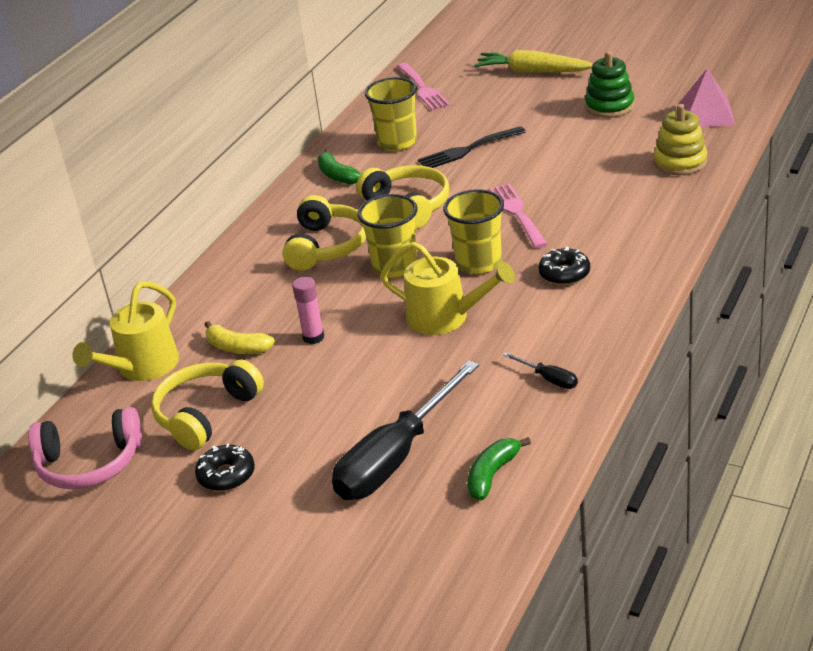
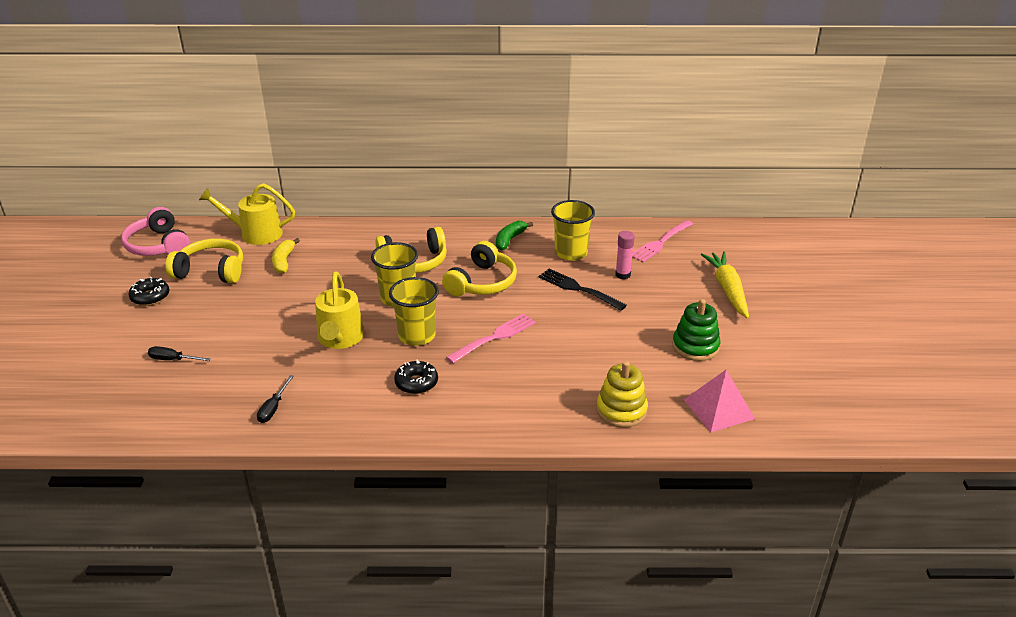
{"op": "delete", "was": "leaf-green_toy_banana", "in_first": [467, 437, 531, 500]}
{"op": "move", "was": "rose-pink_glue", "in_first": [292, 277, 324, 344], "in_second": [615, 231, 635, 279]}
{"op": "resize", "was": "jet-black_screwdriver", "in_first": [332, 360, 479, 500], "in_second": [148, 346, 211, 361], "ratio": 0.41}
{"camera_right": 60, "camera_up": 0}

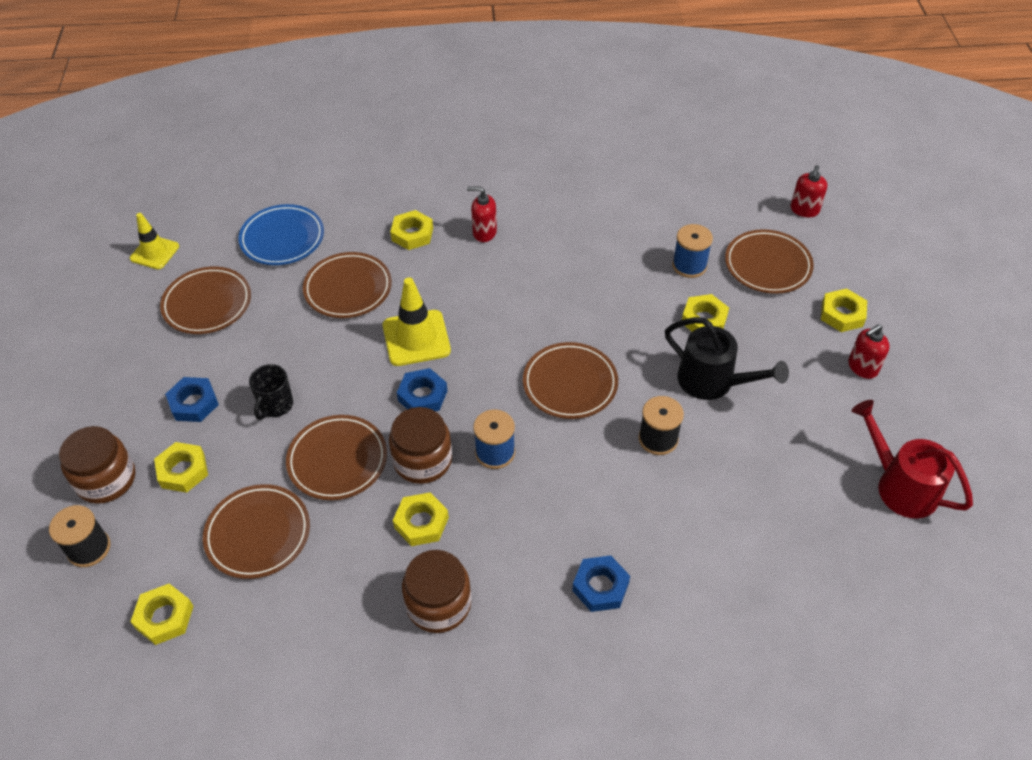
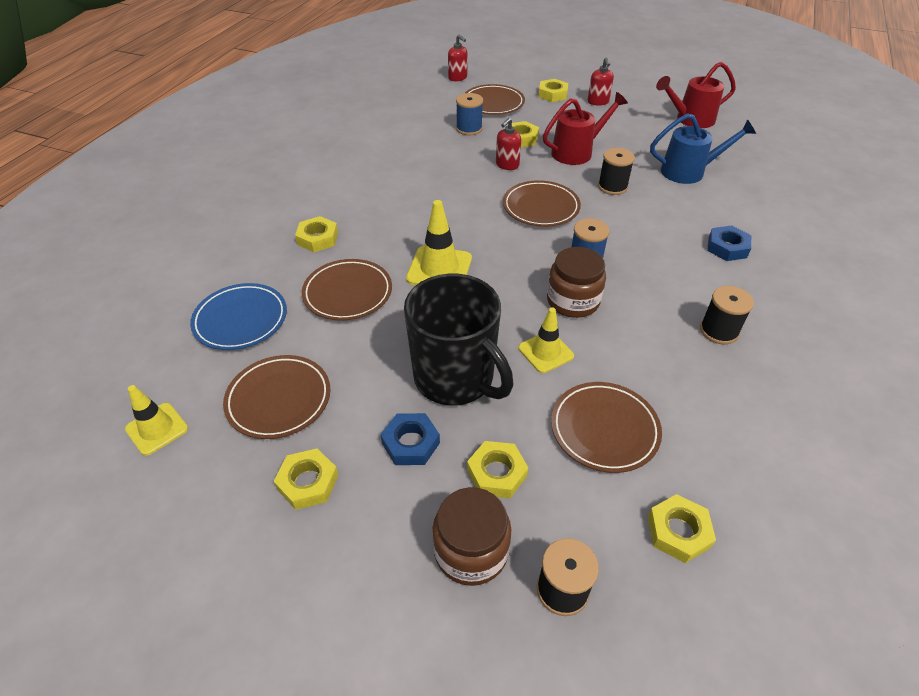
{"op": "delete", "was": "royal_blue_nut", "in_first": [397, 368, 447, 411]}
{"op": "insert", "now": "royal_blue_watering_pot", "in_second": [650, 113, 756, 184]}
{"op": "move", "was": "golden_nut", "in_first": [393, 492, 449, 546], "in_second": [274, 449, 339, 510]}
{"op": "move", "was": "scarlet_soap_pump", "in_first": [467, 186, 497, 242], "in_second": [496, 118, 521, 170]}
{"op": "replace", "was": "russet_dinner_plate", "now": "golden_road_cone", "in_first": [286, 415, 387, 500], "in_second": [518, 307, 574, 373]}
{"op": "replace", "was": "russet_preserve_jar", "now": "jet-black_spool", "in_first": [402, 550, 471, 633], "in_second": [700, 286, 754, 344]}
{"op": "recolor", "was": "jet-black_watering_pot", "now": "scarlet_watering_pot", "in_first": [665, 317, 789, 400], "in_second": [543, 92, 628, 165]}
{"op": "resize", "was": "jet-black_coffee_mug", "in_first": [249, 364, 293, 420], "in_second": [404, 274, 514, 406], "ratio": 2.23}
{"camera_right": -65, "camera_up": -5}

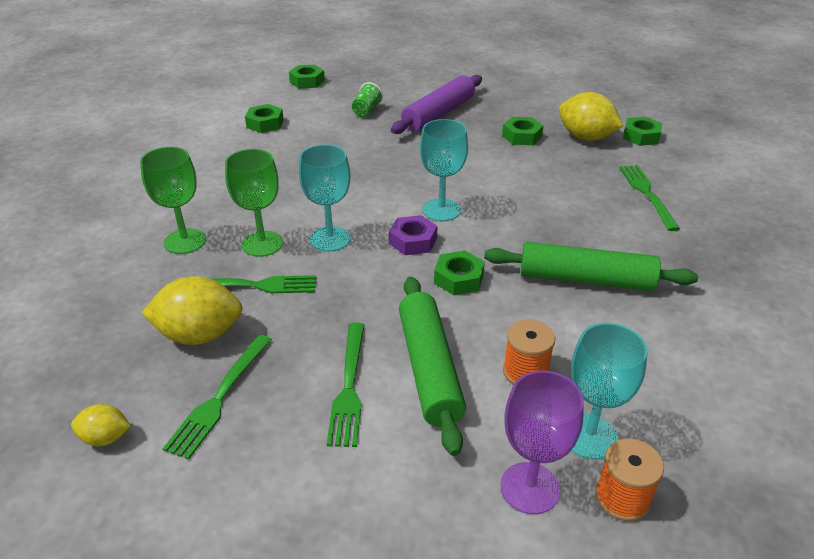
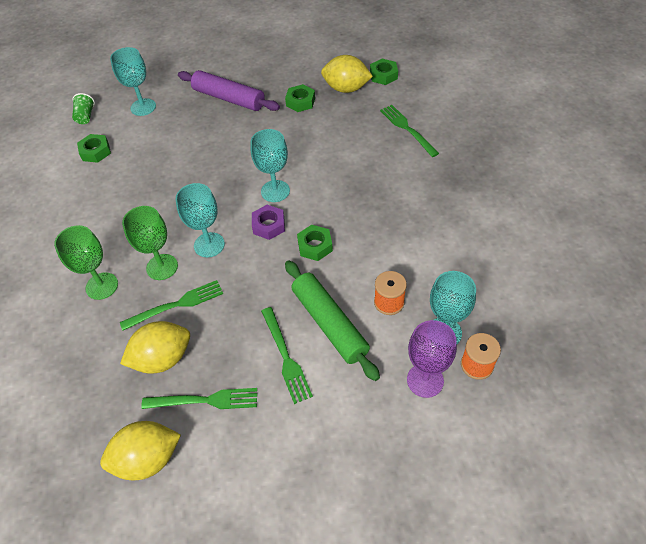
{"op": "delete", "was": "leaf-green_nut", "in_first": [289, 65, 325, 89]}
{"op": "delete", "was": "leaf-green_pastry_roller", "in_first": [484, 242, 698, 291]}
{"op": "insert", "now": "teal_goblet", "in_second": [110, 47, 156, 116]}
{"op": "move", "was": "leaf-green_beaker", "in_first": [352, 82, 383, 117], "in_second": [72, 93, 95, 124]}
{"op": "rotate", "was": "leaf-green_fork", "in_first": [162, 335, 272, 459], "in_second": [141, 388, 257, 409], "clockwise": -90}
{"op": "rotate", "was": "royal_purple_pastry_roller", "in_first": [391, 75, 482, 134], "in_second": [178, 70, 280, 111], "clockwise": -75}
{"op": "resize", "was": "golden_lemon", "in_first": [71, 404, 131, 446], "in_second": [100, 421, 181, 480], "ratio": 1.9}
{"camera_right": -20, "camera_up": 15}

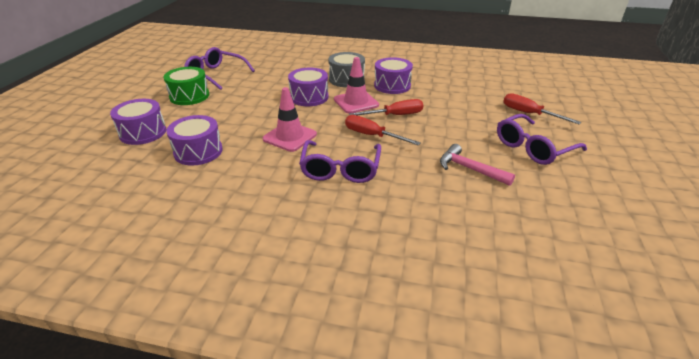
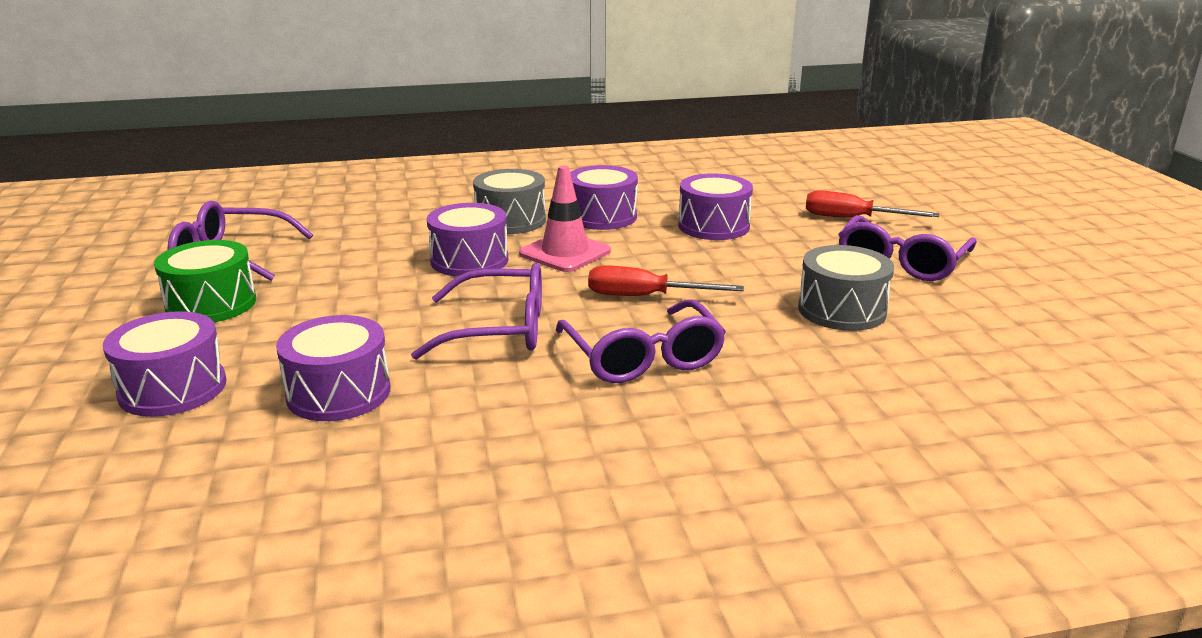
{"op": "delete", "was": "scarlet_screwdriver", "in_first": [349, 99, 423, 115]}
{"op": "insert", "now": "royal_purple_snare_drum", "in_second": [678, 173, 753, 240]}
{"op": "replace", "was": "rose-pink_road_cone", "now": "royal_purple_spectacles", "in_first": [263, 87, 317, 152], "in_second": [411, 263, 542, 360]}
{"op": "replace", "was": "rose-pink_hammer", "now": "gray_snare_drum", "in_first": [440, 144, 515, 186], "in_second": [798, 245, 894, 331]}
{"camera_right": -25, "camera_up": -10}

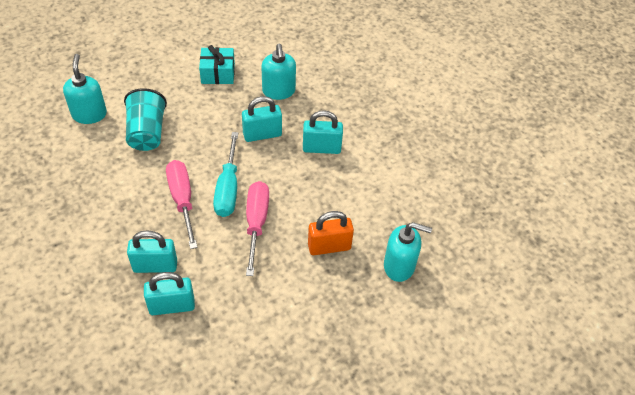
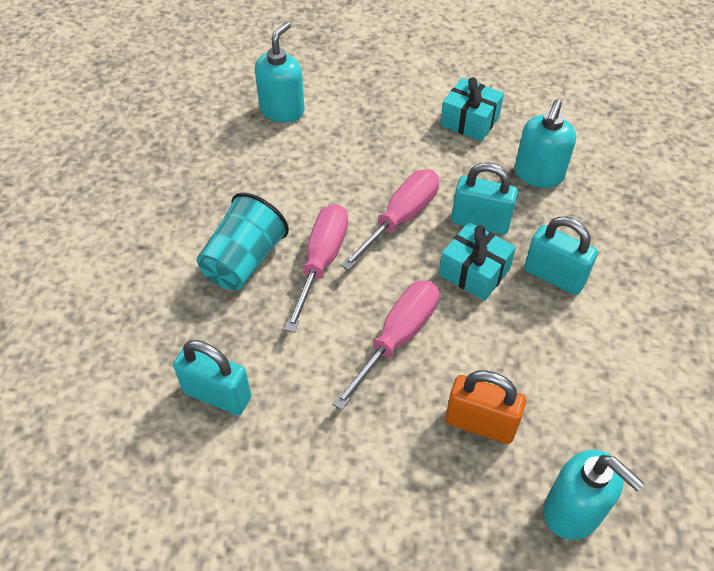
{"op": "delete", "was": "teal_lock", "in_first": [127, 230, 177, 273]}
{"op": "delete", "was": "teal_screwdriver", "in_first": [213, 132, 238, 217]}
{"op": "insert", "now": "rose-pink_screwdriver", "in_second": [341, 170, 439, 271]}
{"op": "insert", "now": "teal_wrapped_gift", "in_second": [439, 222, 516, 301]}
{"op": "move", "was": "teal_beaker", "in_first": [124, 88, 167, 151], "in_second": [197, 193, 289, 290]}
{"camera_right": 35, "camera_up": 0}

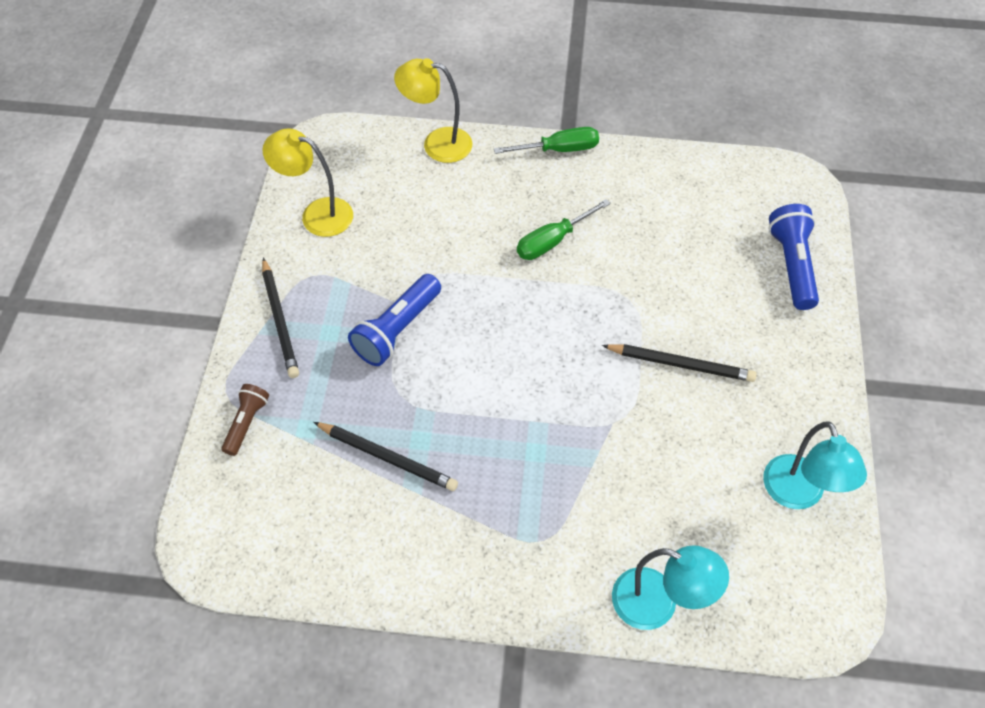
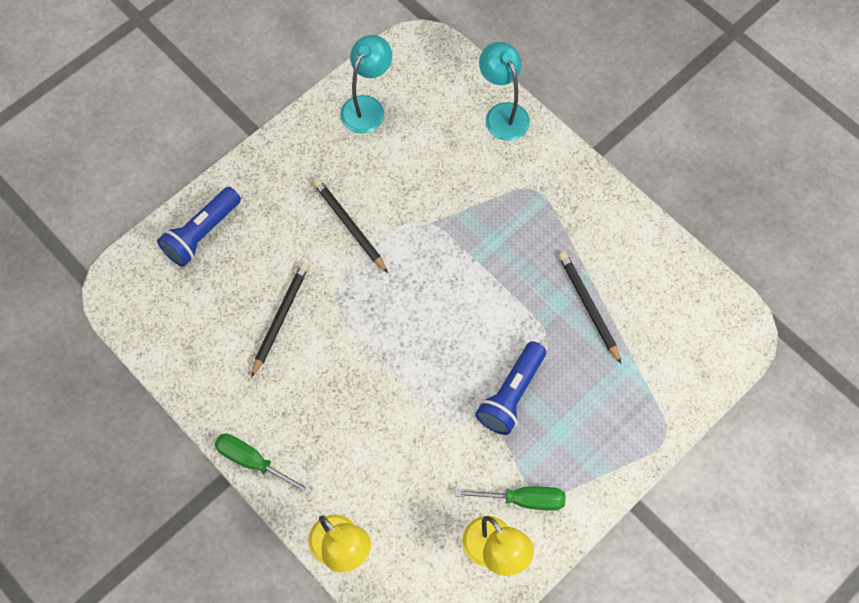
{"op": "delete", "was": "russet_flashlight", "in_first": [221, 384, 269, 456]}
{"op": "move", "was": "jet-black_pencil", "in_first": [262, 258, 299, 378], "in_second": [251, 262, 309, 378]}
{"op": "move", "was": "leaf-green_screwdriver", "in_first": [517, 199, 611, 260], "in_second": [455, 487, 565, 511]}
{"op": "rotate", "was": "royal_blue_flashlight", "in_first": [348, 274, 441, 366], "in_second": [475, 341, 546, 435], "clockwise": 135}
{"camera_right": -140, "camera_up": 10}

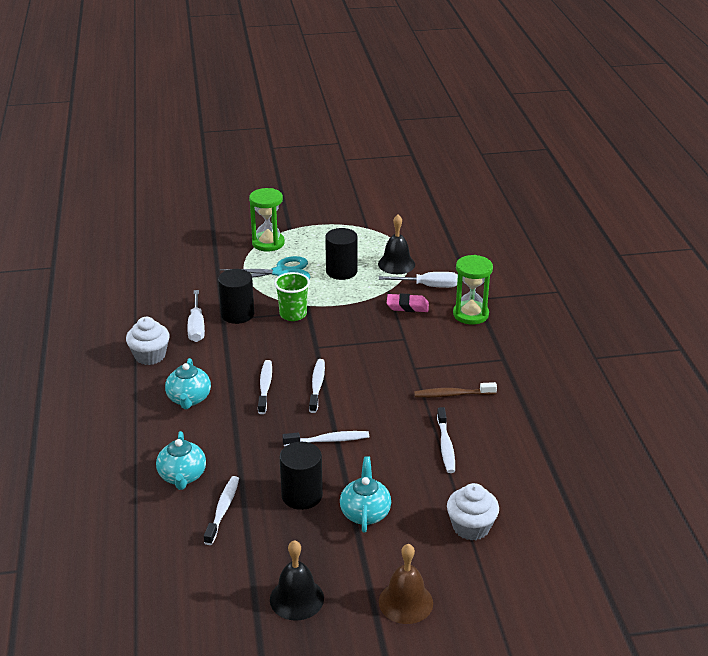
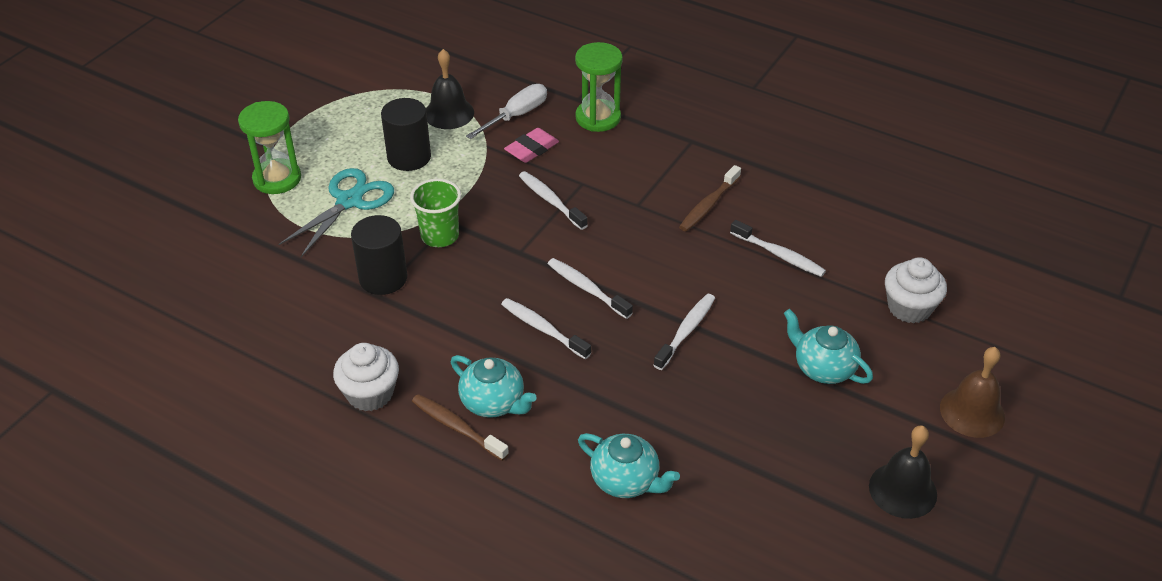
{"op": "delete", "was": "snow-white_screwdriver", "in_first": [187, 290, 205, 342]}
{"op": "delete", "was": "jet-black_cylinder", "in_first": [280, 442, 323, 510]}
{"op": "insert", "now": "russet_tooth_brush", "in_second": [412, 394, 509, 461]}
{"op": "move", "was": "snow-white_tooth_brush", "in_first": [204, 476, 239, 545], "in_second": [519, 171, 588, 230]}
{"camera_right": -50, "camera_up": 10}

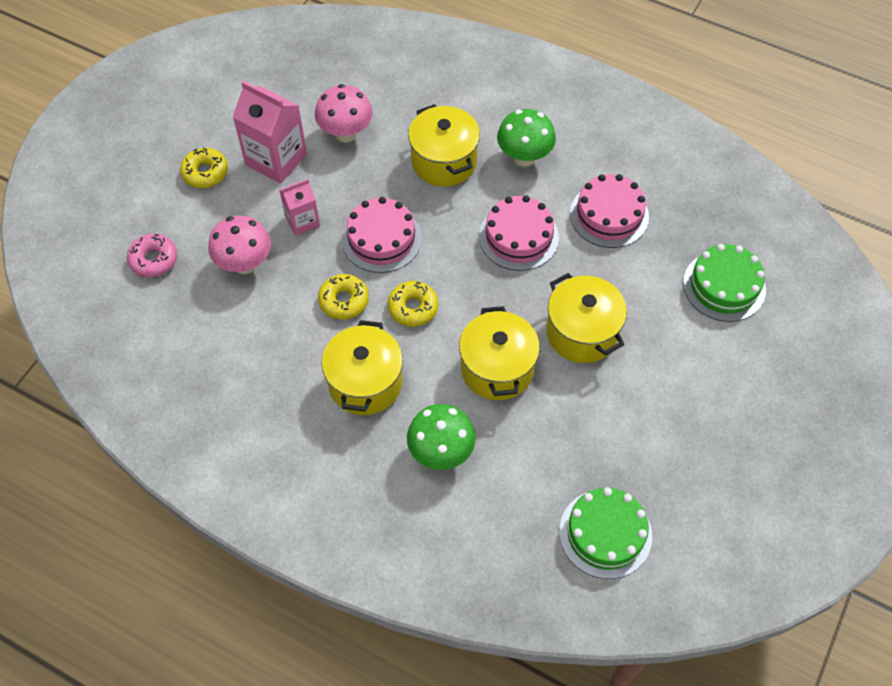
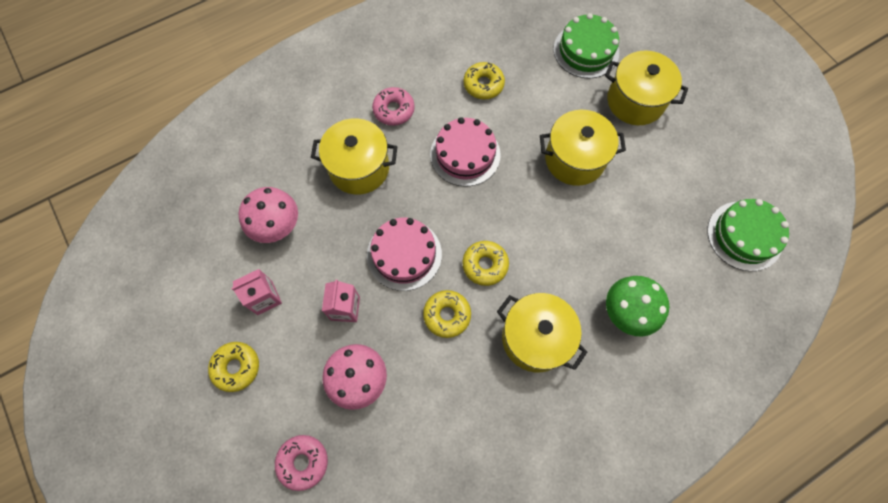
{"op": "move", "was": "golden_pot", "in_first": [459, 306, 540, 400], "in_second": [605, 51, 688, 125]}
{"op": "replace", "was": "leaf-green_mushroom", "now": "rose-pink_glazed_donut", "in_first": [497, 109, 556, 167], "in_second": [372, 87, 415, 126]}
{"op": "replace", "was": "rose-pink_gateau", "now": "golden_glazed_donut", "in_first": [570, 174, 649, 248], "in_second": [463, 62, 505, 99]}
{"op": "resize", "was": "rose-pink_juice_carton", "in_first": [233, 81, 307, 184], "in_second": [231, 269, 282, 315], "ratio": 0.58}
{"camera_right": -60, "camera_up": 10}

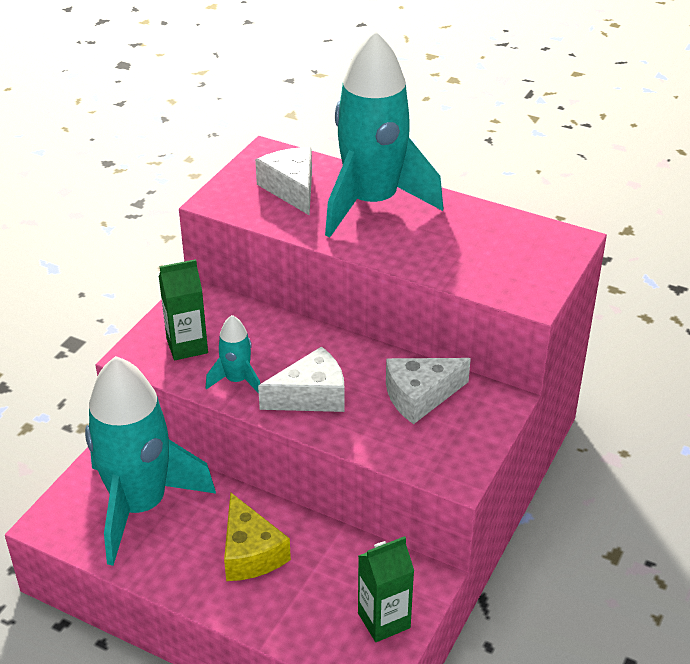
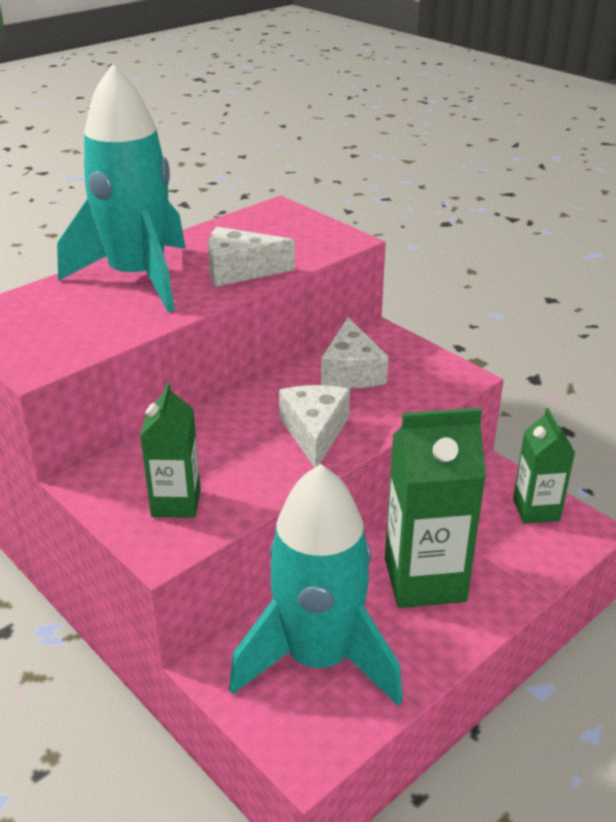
{"op": "delete", "was": "teal_spaceship", "in_first": [206, 315, 260, 394]}
{"op": "move", "was": "snow-white_piece_of_cheese", "in_first": [255, 147, 312, 215], "in_second": [208, 227, 295, 287]}
{"op": "replace", "was": "golden_piece_of_cheese", "now": "leaf-green_juice_carton", "in_first": [224, 492, 291, 581], "in_second": [385, 408, 486, 608]}
{"camera_right": -70, "camera_up": -5}

